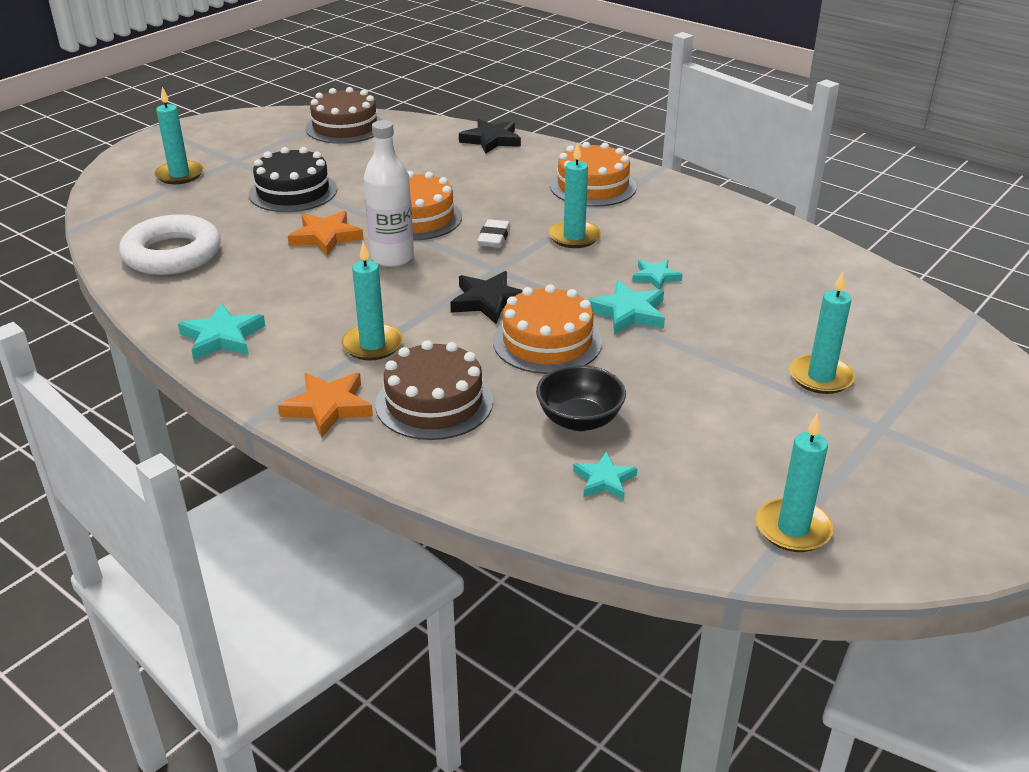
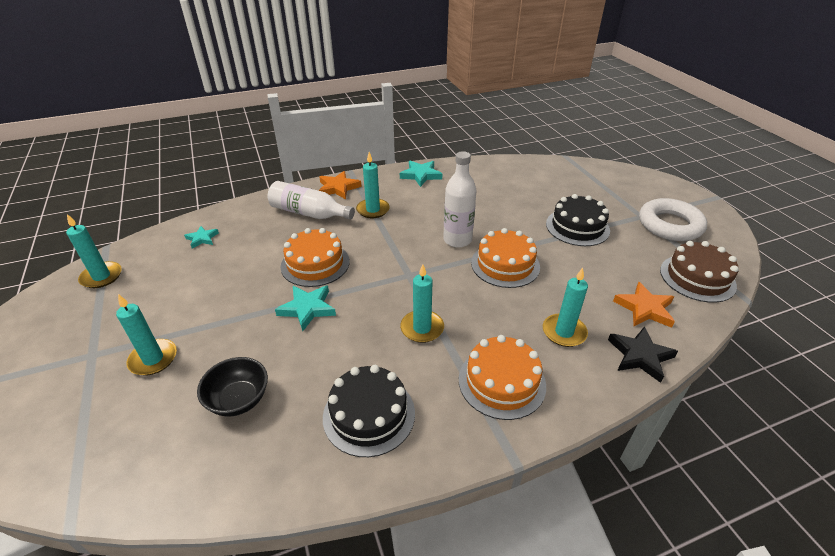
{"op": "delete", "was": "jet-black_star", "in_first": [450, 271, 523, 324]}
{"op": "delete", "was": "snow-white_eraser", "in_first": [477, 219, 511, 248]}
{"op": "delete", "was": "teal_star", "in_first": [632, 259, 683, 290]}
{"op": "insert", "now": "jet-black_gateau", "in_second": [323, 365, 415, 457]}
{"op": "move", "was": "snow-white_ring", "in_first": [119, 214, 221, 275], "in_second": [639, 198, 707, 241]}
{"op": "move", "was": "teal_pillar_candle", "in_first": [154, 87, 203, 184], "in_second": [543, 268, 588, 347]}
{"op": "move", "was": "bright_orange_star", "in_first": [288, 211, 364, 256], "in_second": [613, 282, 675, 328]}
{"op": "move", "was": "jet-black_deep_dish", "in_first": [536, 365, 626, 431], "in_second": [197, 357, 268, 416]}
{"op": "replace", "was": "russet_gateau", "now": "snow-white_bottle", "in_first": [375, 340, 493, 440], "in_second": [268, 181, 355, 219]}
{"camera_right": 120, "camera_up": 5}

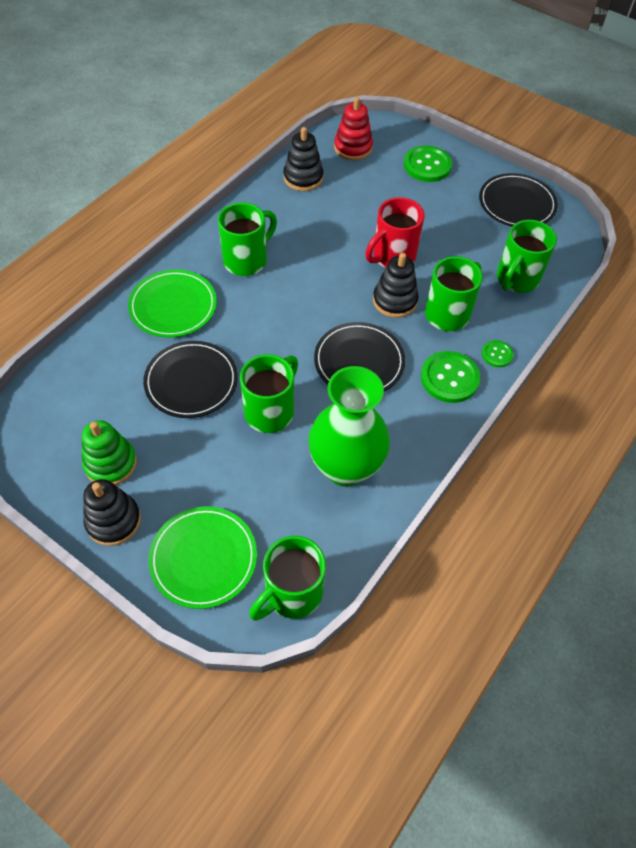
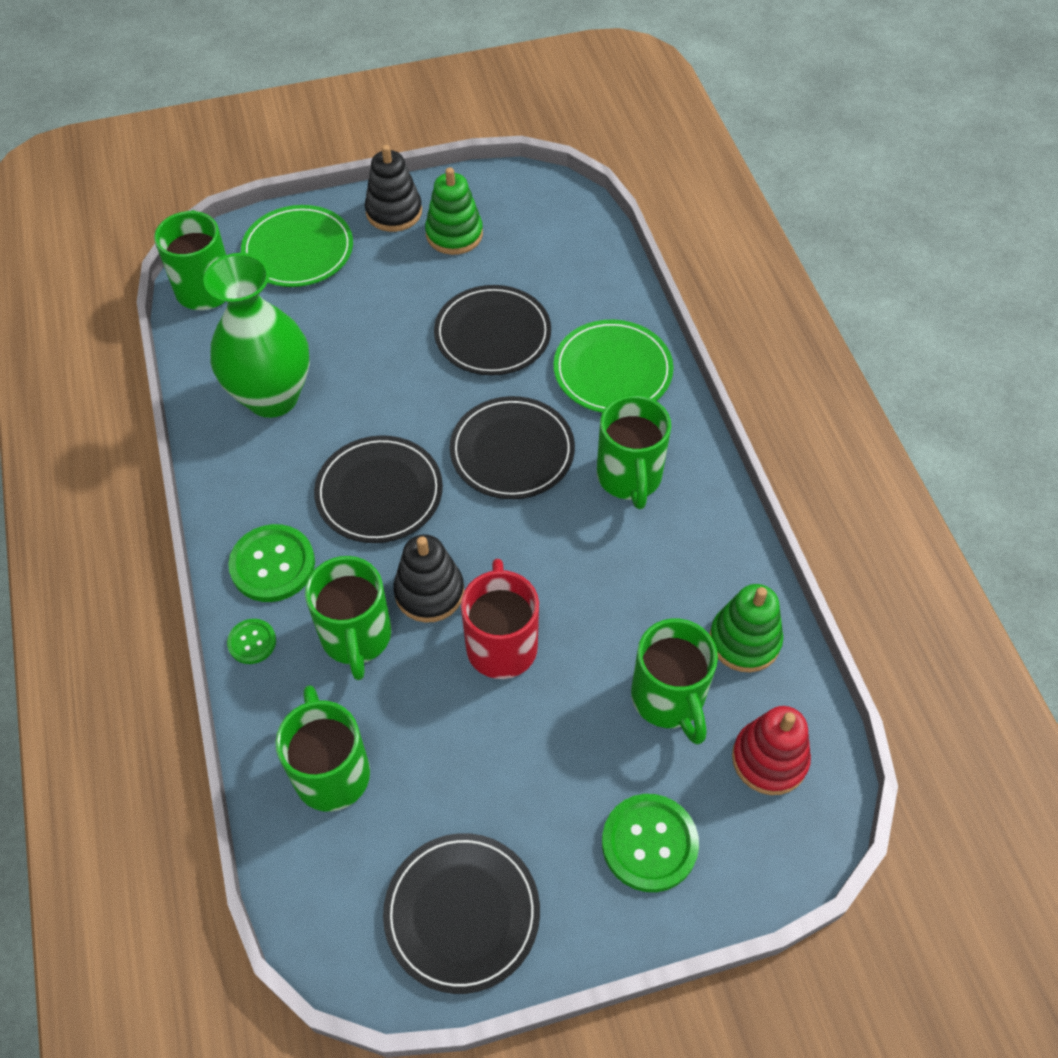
{"op": "insert", "now": "jet-black_dinner_plate", "in_second": [449, 396, 575, 499]}
{"op": "move", "was": "leaf-green_coffee_mug", "in_first": [240, 354, 298, 433], "in_second": [631, 619, 718, 745]}
{"op": "recolor", "was": "jet-black_stacking_toy", "now": "leaf-green_stacking_toy", "in_first": [283, 127, 323, 191], "in_second": [709, 584, 783, 672]}
{"camera_right": 130, "camera_up": 0}

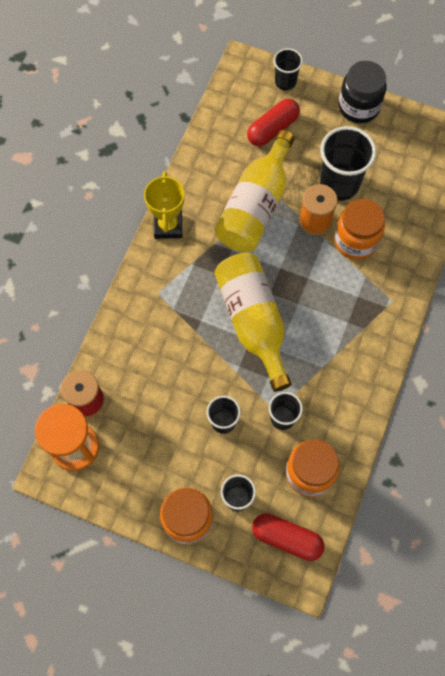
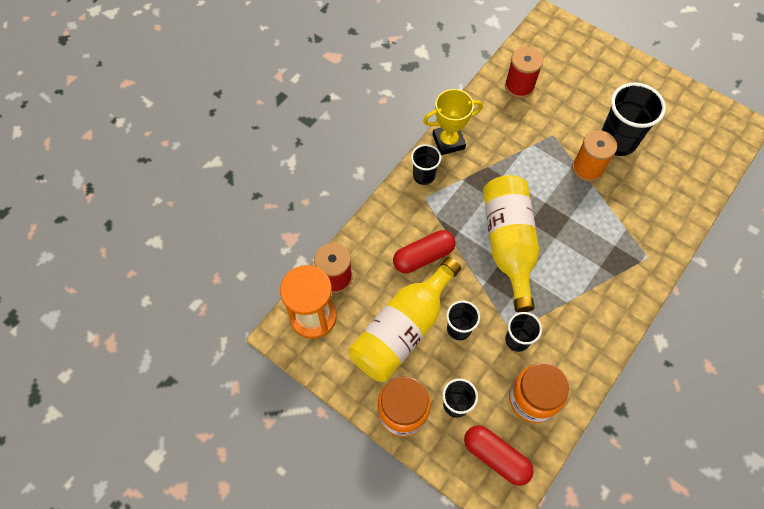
{"op": "delete", "was": "bright_orange_preserve_jar", "in_first": [334, 199, 385, 260]}
{"op": "delete", "was": "jet-black_preserve_jar", "in_first": [339, 61, 386, 123]}
{"op": "insert", "now": "scarlet_spool", "in_second": [505, 47, 543, 98]}
{"op": "move", "was": "golden_bottle", "in_first": [215, 130, 295, 252], "in_second": [348, 257, 461, 382]}
{"op": "move", "was": "scarlet_capsule", "in_first": [247, 99, 300, 146], "in_second": [393, 230, 456, 273]}
{"op": "move", "was": "jet-black_beaker", "in_first": [273, 48, 303, 90], "in_second": [411, 144, 441, 185]}
{"op": "rotate", "was": "golden_trophy", "in_first": [144, 171, 184, 239], "in_second": [423, 89, 483, 155], "clockwise": 60}
{"camera_right": 15, "camera_up": -5}

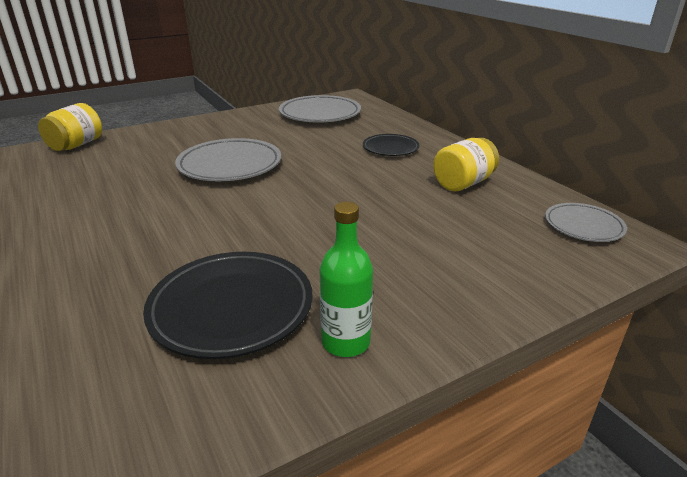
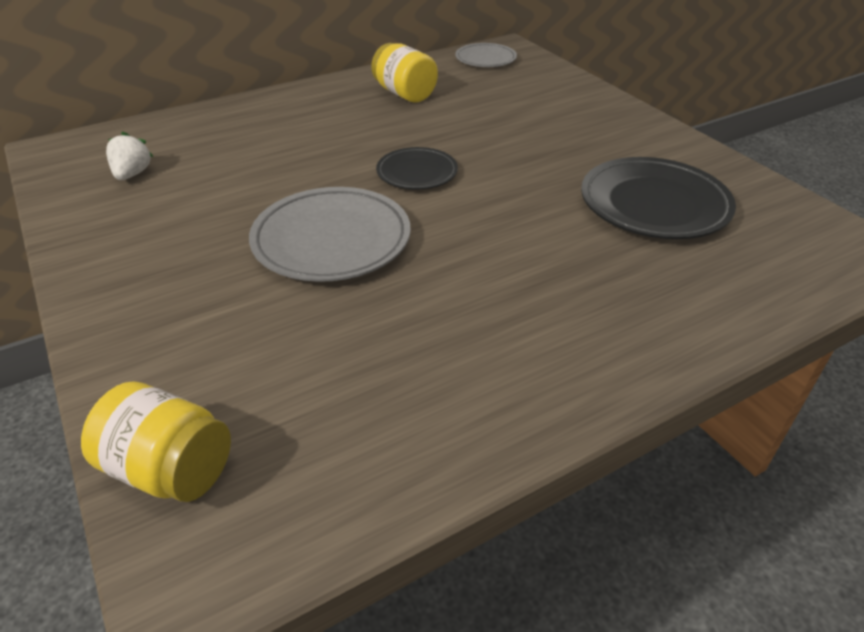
{"op": "delete", "was": "leaf-green_bottle", "in_first": [320, 202, 373, 357]}
{"op": "move", "was": "jet-black_dinner_plate", "in_first": [363, 134, 420, 156], "in_second": [376, 147, 458, 190]}
{"op": "replace", "was": "gray_dinner_plate", "now": "snow-white_strawberry", "in_first": [279, 95, 361, 122], "in_second": [106, 131, 153, 180]}
{"camera_right": -90, "camera_up": 10}

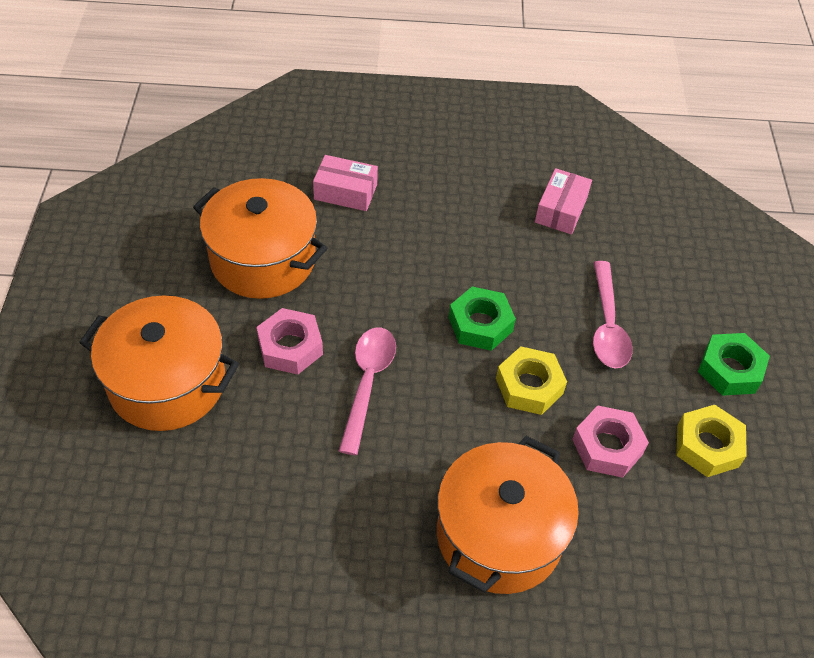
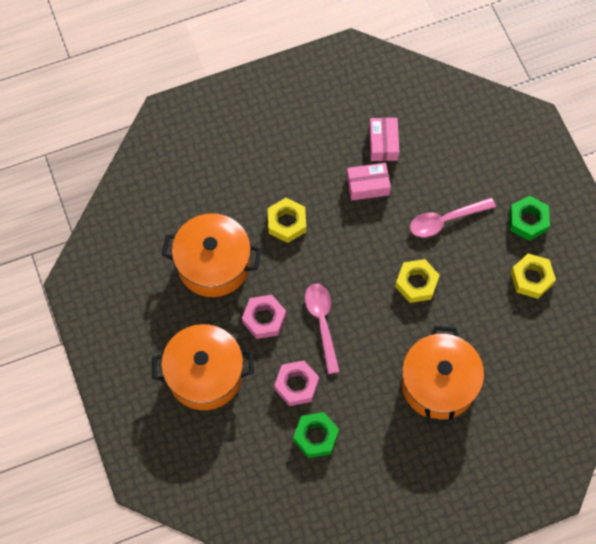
{"op": "insert", "now": "golden_nut", "in_second": [268, 198, 306, 243]}
{"op": "move", "was": "rose-pink_package", "in_first": [313, 155, 378, 211], "in_second": [346, 163, 391, 201]}
{"op": "move", "was": "leaf-green_nut", "in_first": [449, 286, 516, 351], "in_second": [293, 412, 339, 458]}
{"op": "move", "was": "rose-pink_nut", "in_first": [572, 405, 649, 478], "in_second": [274, 361, 319, 406]}
{"op": "rotate", "was": "rose-pink_teaspoon", "in_first": [593, 261, 633, 368], "in_second": [410, 198, 496, 237], "clockwise": 90}
{"camera_right": -20, "camera_up": 15}

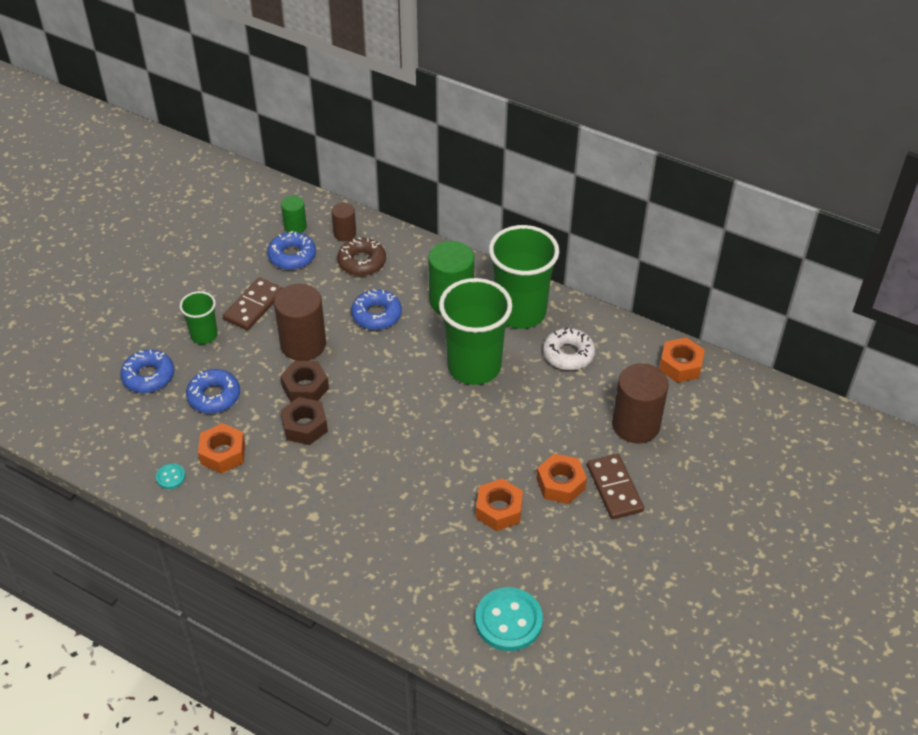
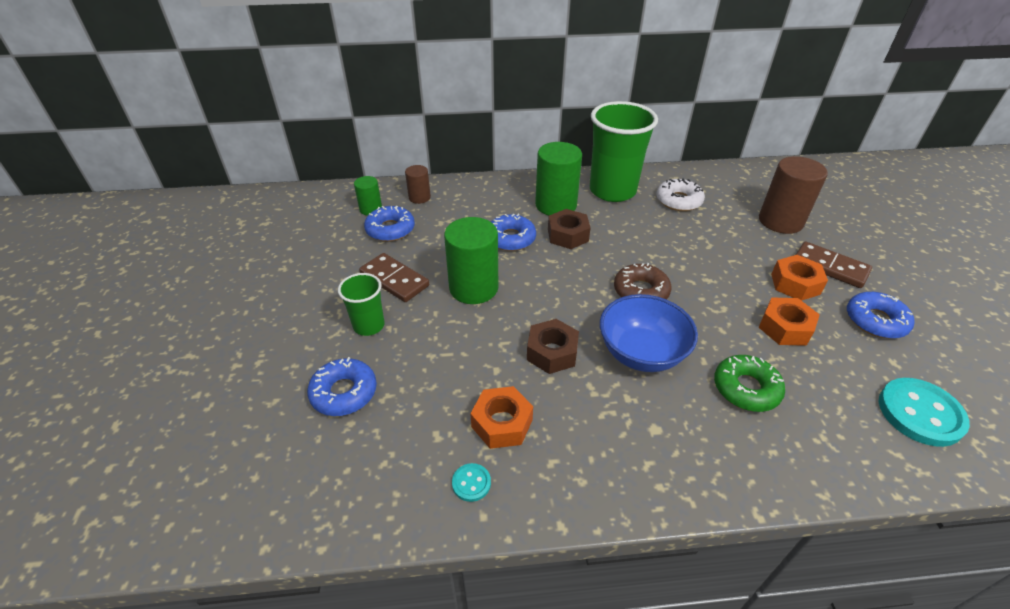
{"op": "delete", "was": "leaf-green_beaker", "in_first": [439, 278, 512, 385]}
{"op": "delete", "was": "bright_orange_nut", "in_first": [659, 337, 705, 383]}
{"op": "insert", "now": "royal_blue_deep_dish", "in_second": [600, 294, 698, 372]}
{"op": "insert", "now": "leaf-green_glazed_donut", "in_second": [714, 355, 785, 412]}
{"op": "move", "was": "royal_blue_glazed_donut", "in_first": [186, 369, 240, 414], "in_second": [847, 292, 915, 339]}
{"op": "move", "was": "russet_nut", "in_first": [280, 360, 329, 402], "in_second": [548, 209, 590, 249]}
{"op": "move", "was": "russet_glazed_donut", "in_first": [337, 237, 386, 276], "in_second": [614, 263, 671, 299]}
{"op": "recolor", "was": "russet_cylinder", "now": "leaf-green_cylinder", "in_first": [274, 284, 326, 361], "in_second": [444, 217, 498, 304]}
{"op": "rotate", "was": "russet_domino_tile", "in_first": [223, 277, 283, 330], "in_second": [359, 253, 429, 302], "clockwise": -45}
{"camera_right": -35, "camera_up": -5}

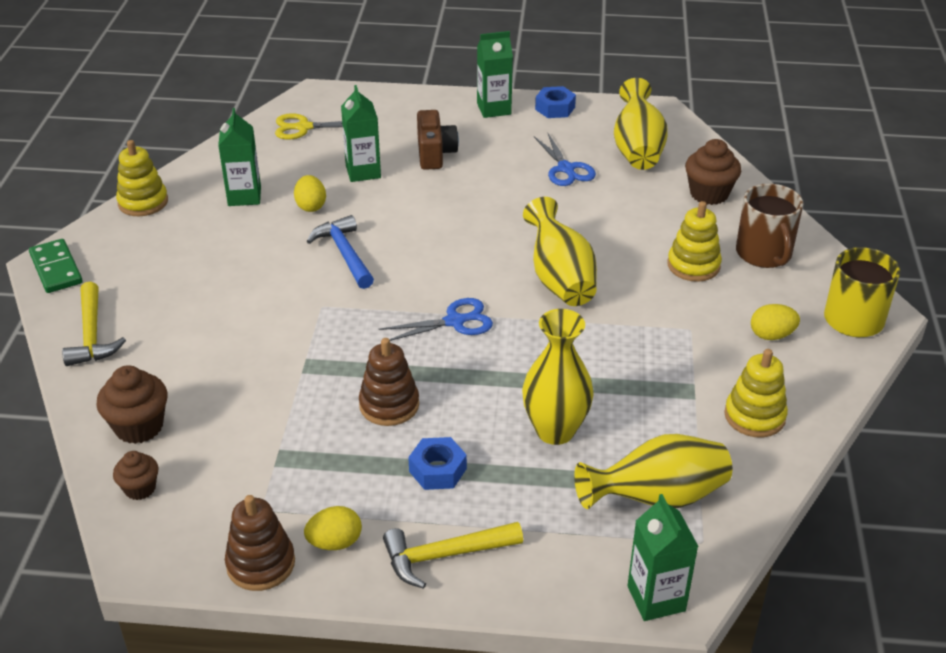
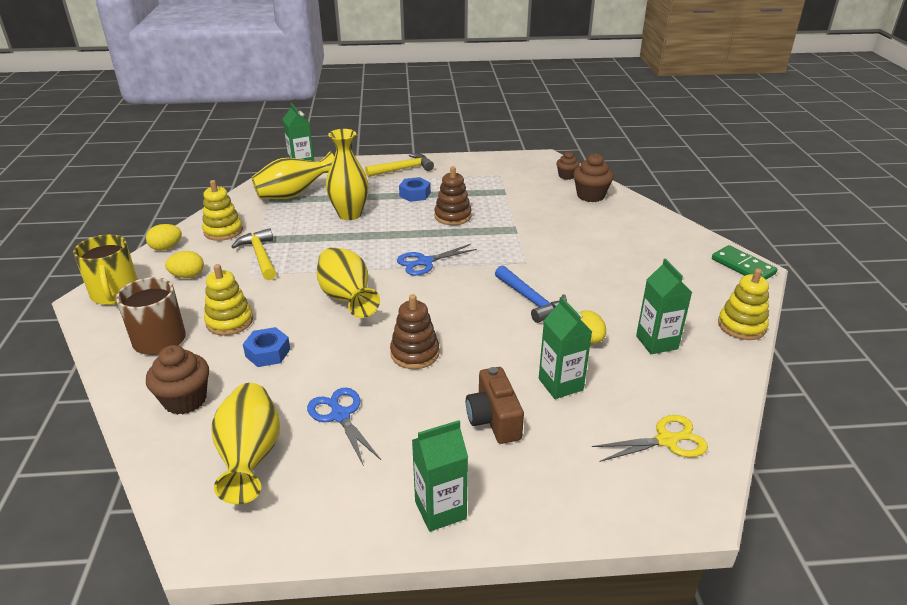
{"op": "move", "was": "golden_hammer", "in_first": [62, 282, 126, 366], "in_second": [231, 228, 276, 280]}
{"op": "move", "was": "russet_stacking_toy", "in_first": [225, 495, 295, 591], "in_second": [390, 294, 439, 369]}
{"op": "move", "was": "golden_toy_egg", "in_first": [304, 506, 362, 550], "in_second": [146, 224, 182, 251]}
{"op": "move", "was": "royal_blue_nut", "in_first": [535, 86, 576, 118], "in_second": [243, 327, 290, 367]}
{"camera_right": 170, "camera_up": -5}

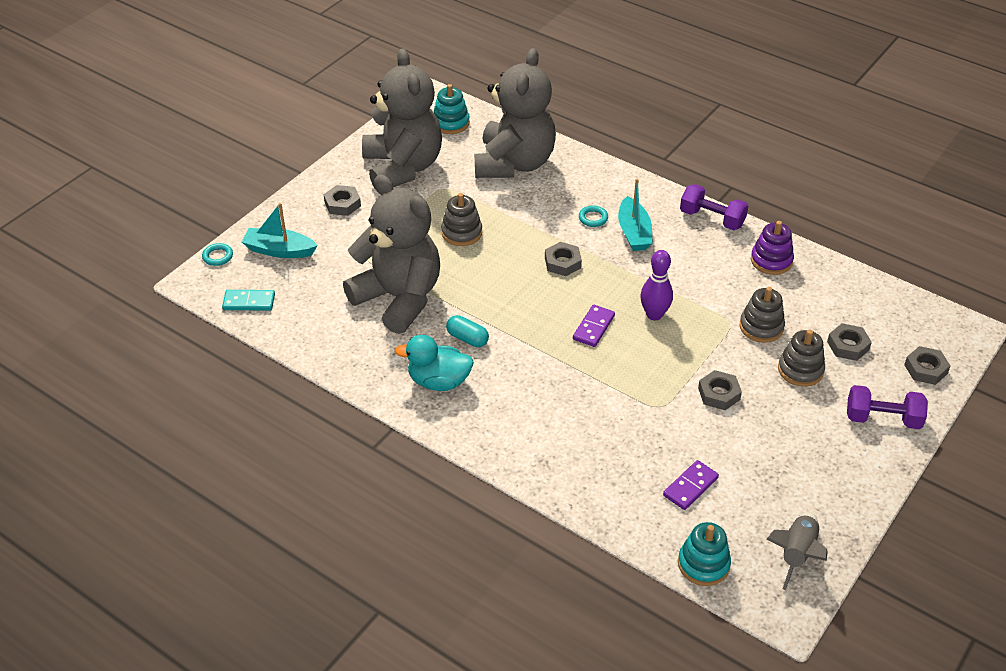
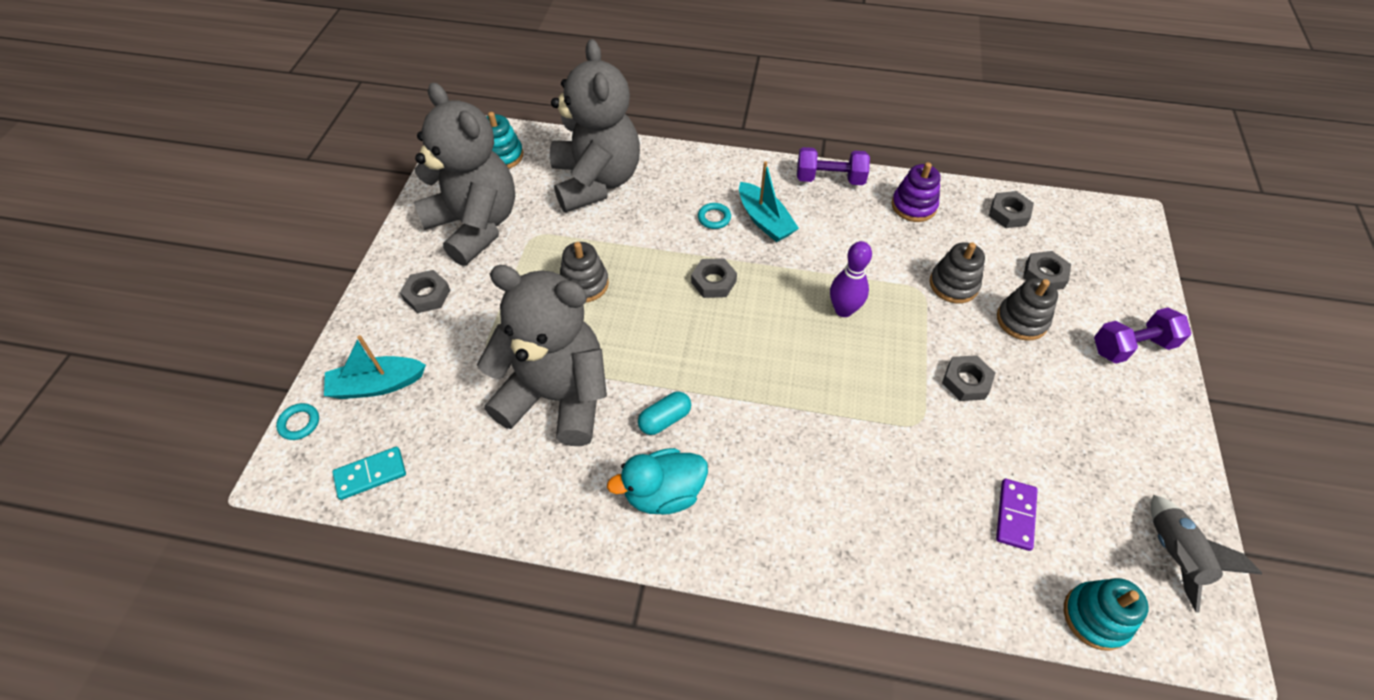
{"op": "delete", "was": "royal_purple_domino_tile", "in_first": [573, 305, 615, 347]}
{"op": "move", "was": "gray_nut", "in_first": [904, 346, 950, 385], "in_second": [989, 191, 1034, 228]}
{"op": "rotate", "was": "teal_capsule", "in_first": [446, 315, 489, 347], "in_second": [638, 391, 691, 435], "clockwise": -45}
{"camera_right": -25, "camera_up": 10}

